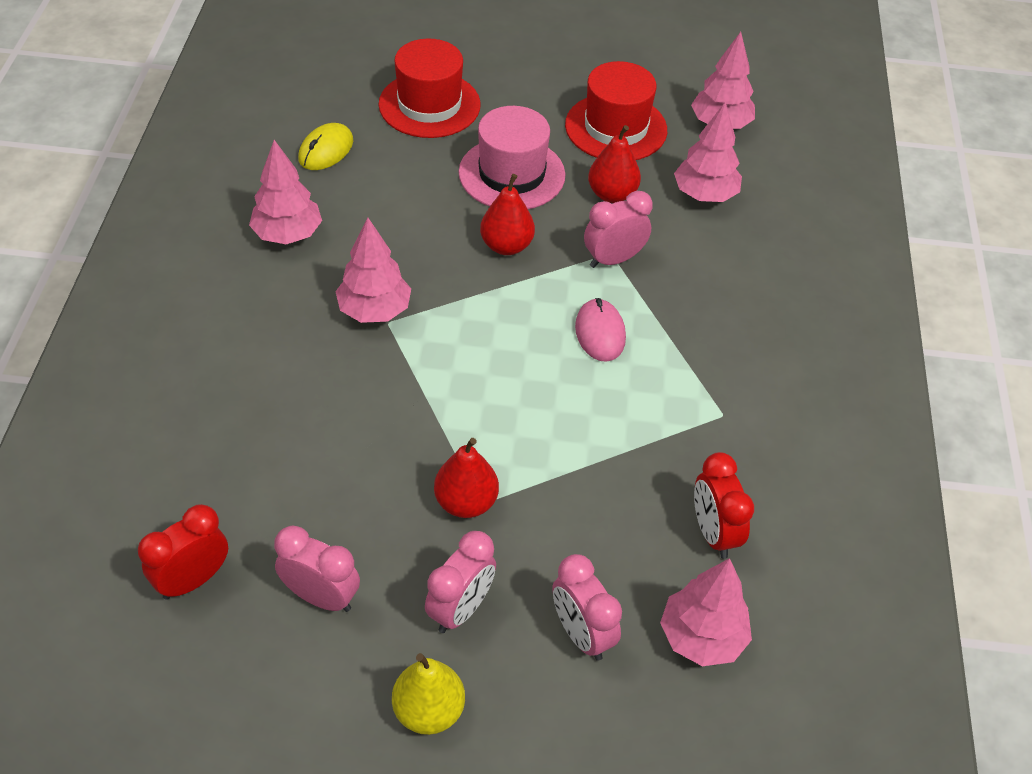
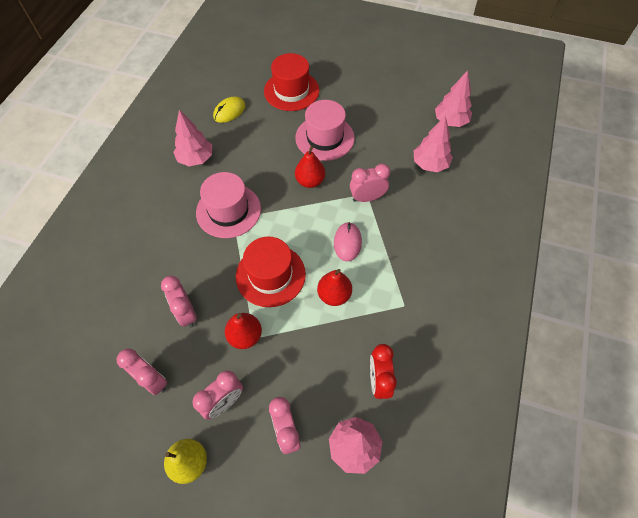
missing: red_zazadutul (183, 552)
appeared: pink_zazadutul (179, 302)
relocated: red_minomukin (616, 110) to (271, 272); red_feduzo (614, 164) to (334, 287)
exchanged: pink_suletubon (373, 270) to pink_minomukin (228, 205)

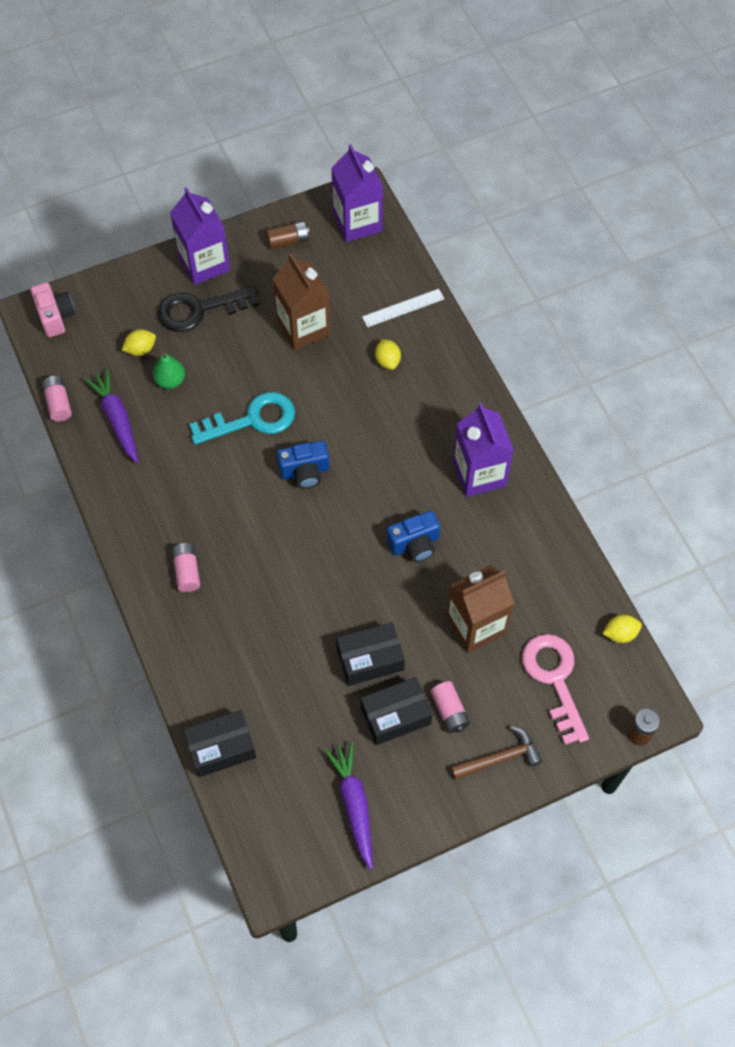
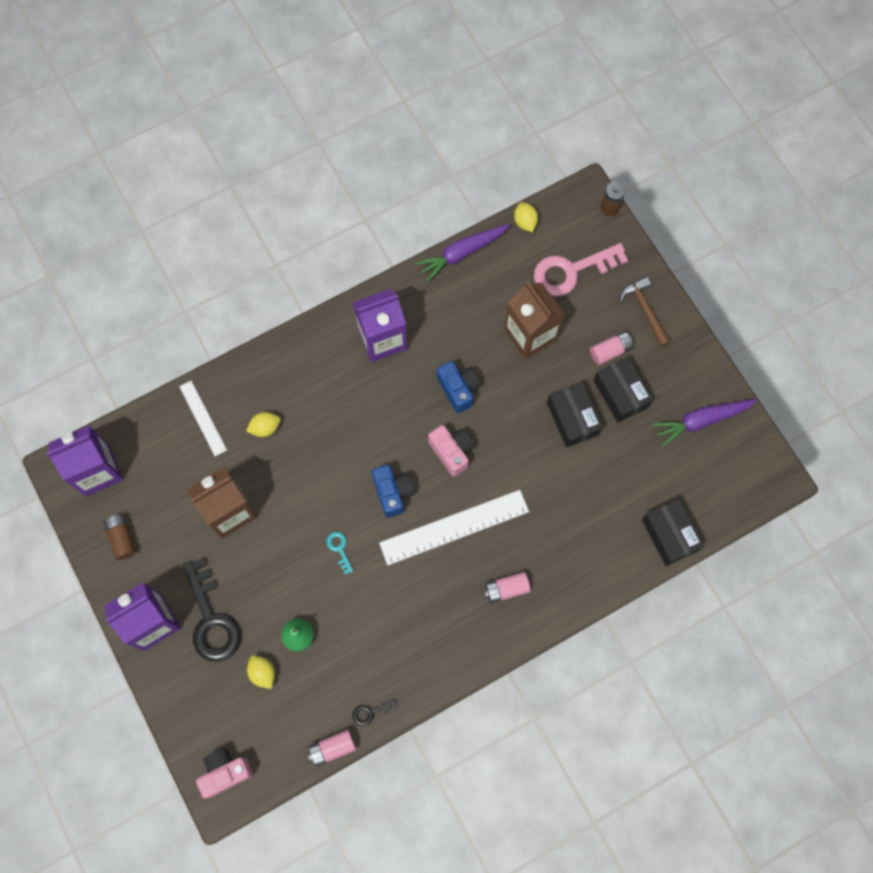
appeared: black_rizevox (375, 712); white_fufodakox (454, 527); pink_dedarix (451, 451)
relocated: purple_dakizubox (111, 416) to (463, 253)
size: turquoise_rizevox (242, 418) = (339, 553) x0.43

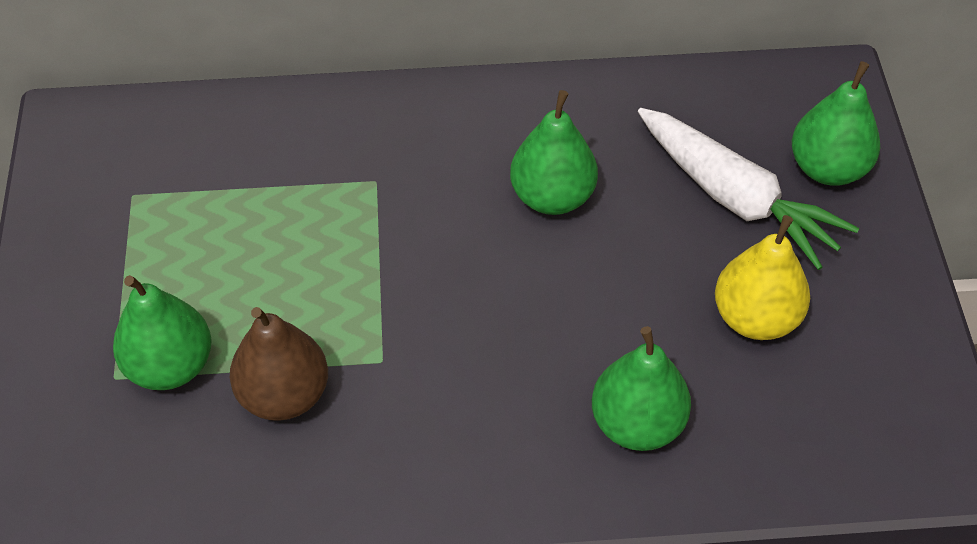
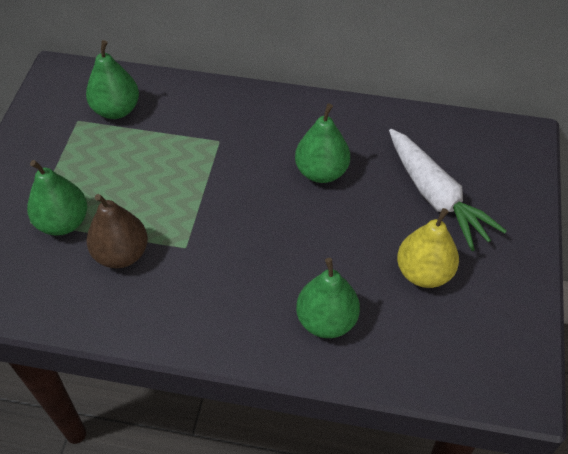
relocated: green_feduzo (836, 123) to (112, 79)

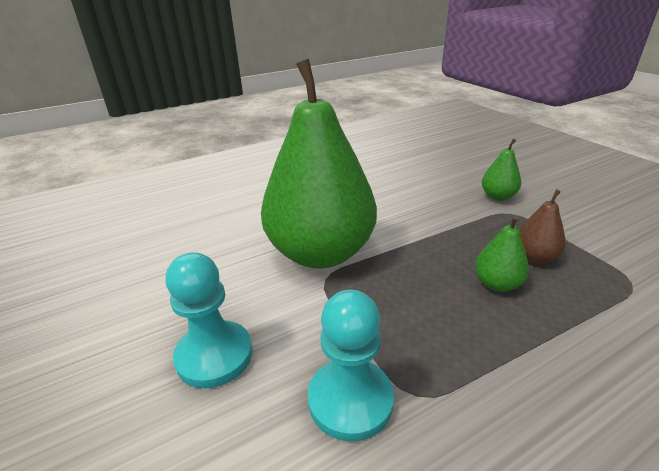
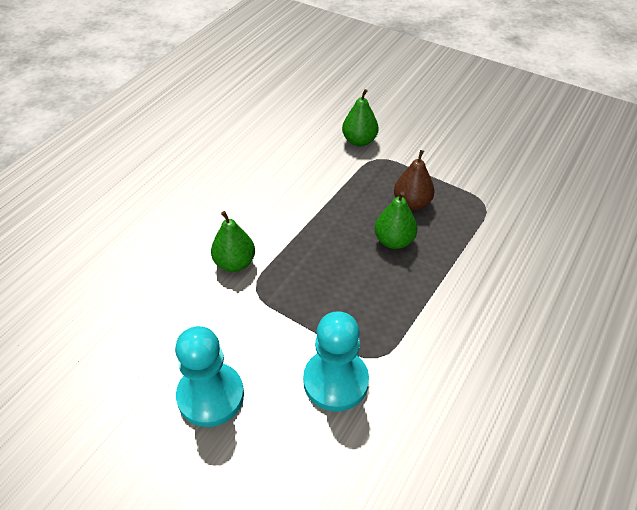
size: green_feduzo (319, 163) = (233, 241) x0.40

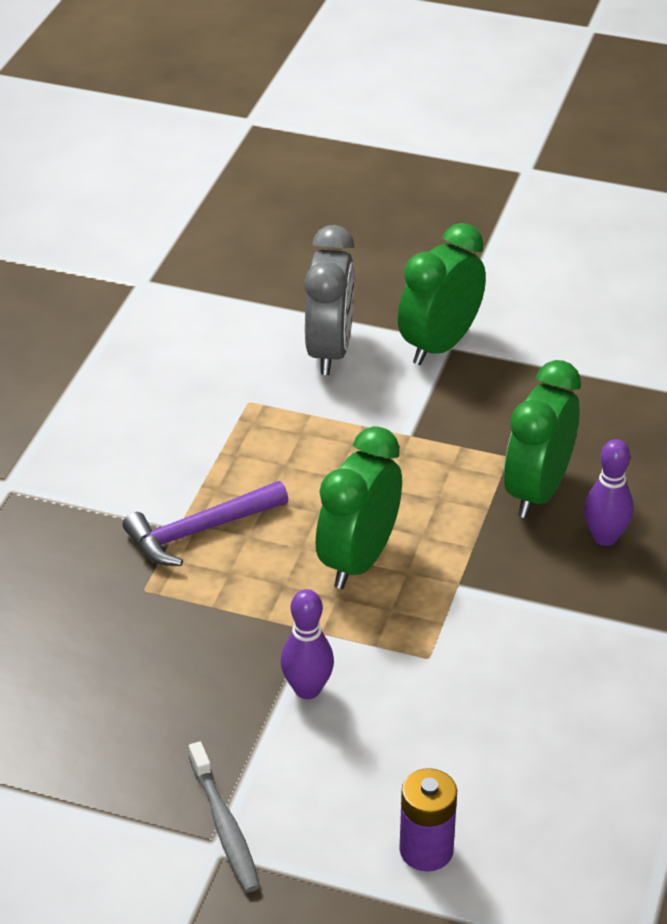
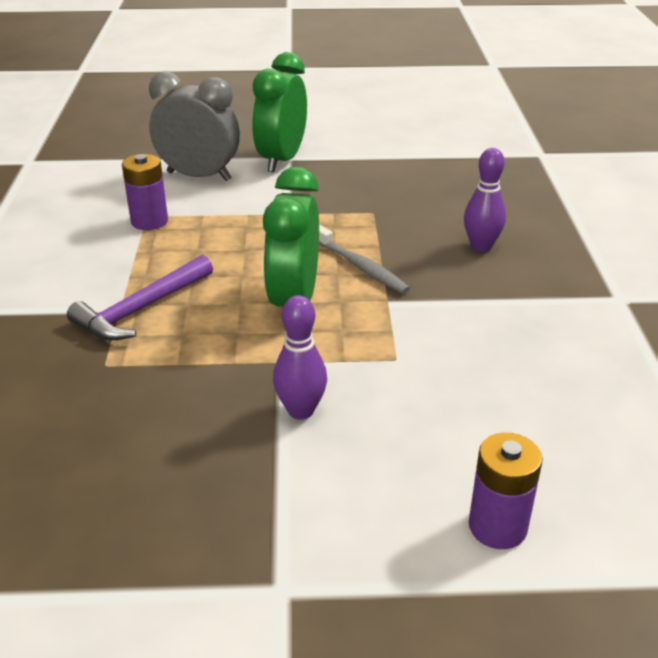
missing: green_zazadutul (542, 439)
appeared: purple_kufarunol (145, 192)
relocated: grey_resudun (224, 816) to (364, 259)
spun: grey_zazadutul (329, 300) = (194, 126) 60 degrees counterclockwise

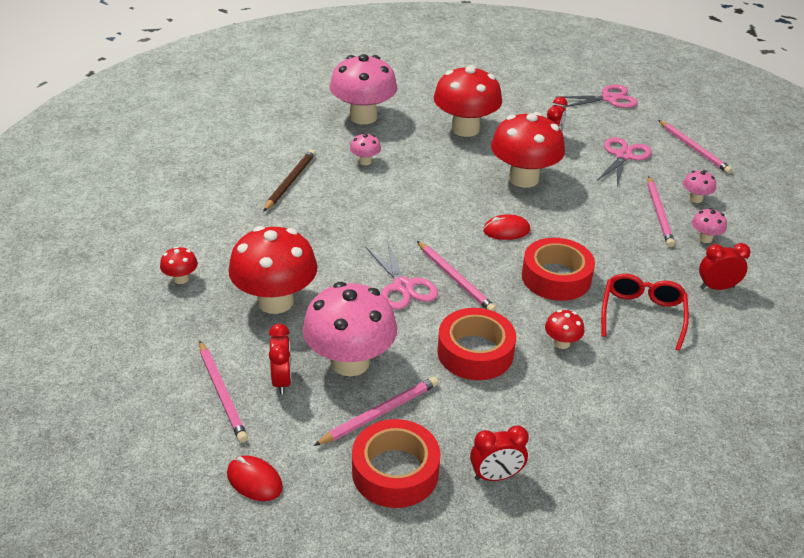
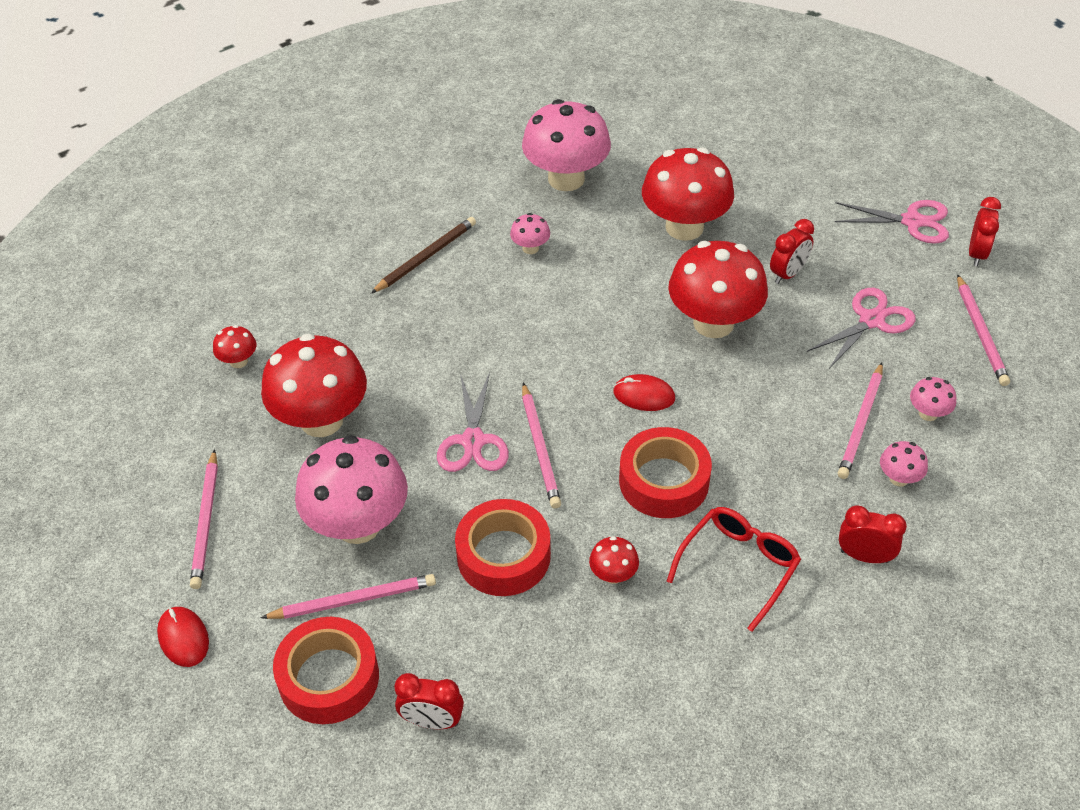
relocated: red_zazadutul (280, 359) to (985, 231)

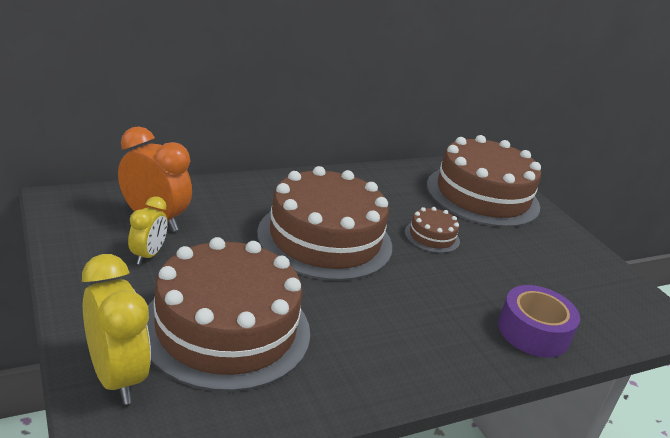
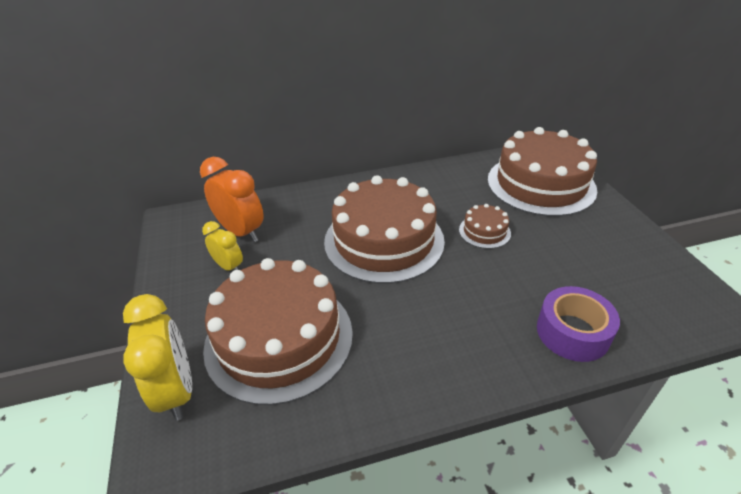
spun: yellow_zazadutul (148, 230) = (222, 246) 75 degrees counterclockwise

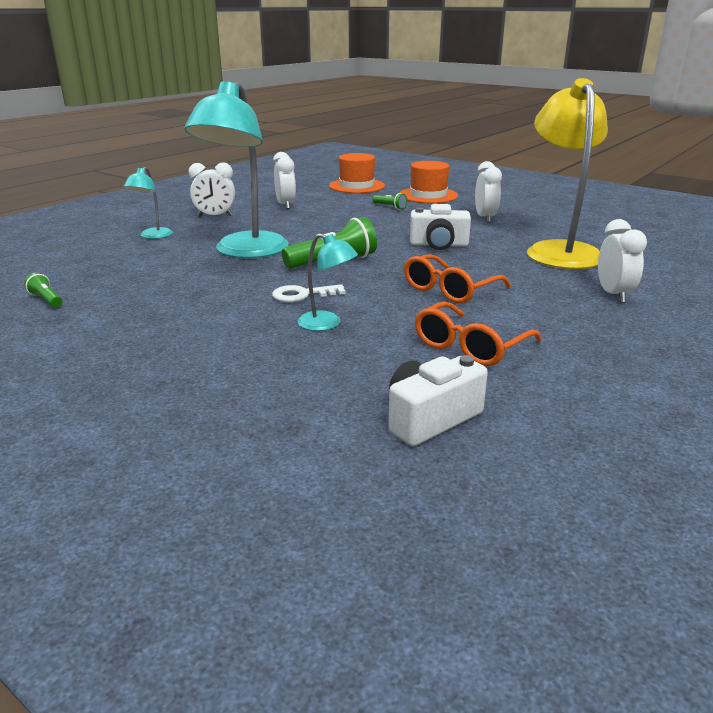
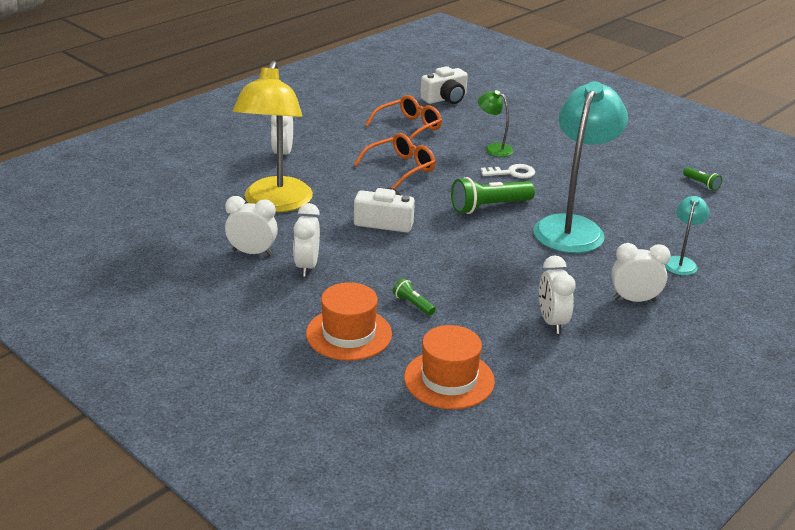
appeared: white_zazadutul (251, 226)
colour: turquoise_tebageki (328, 282) to green_tebageki (496, 123)

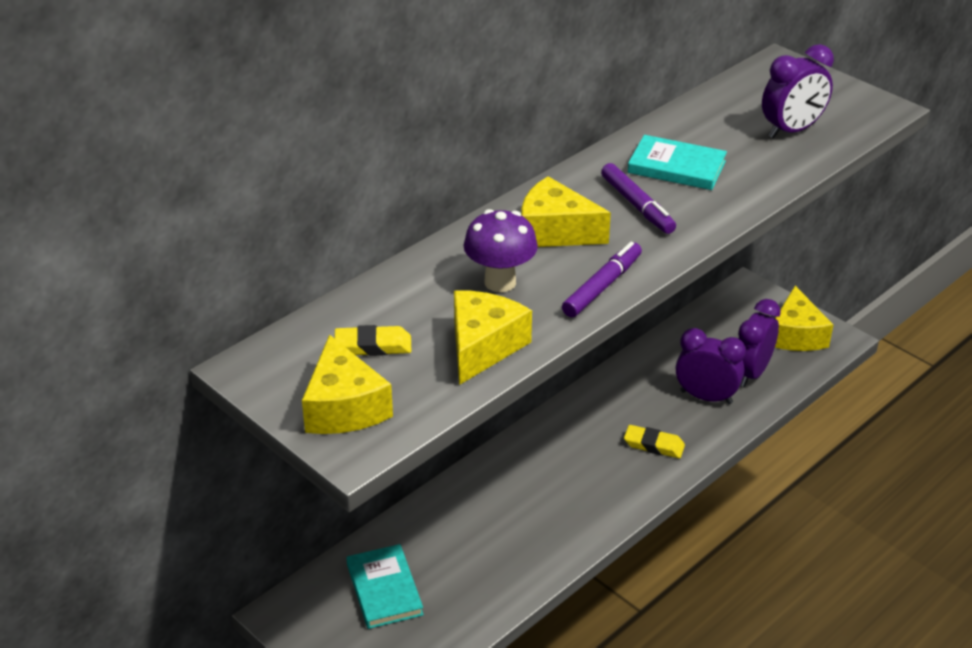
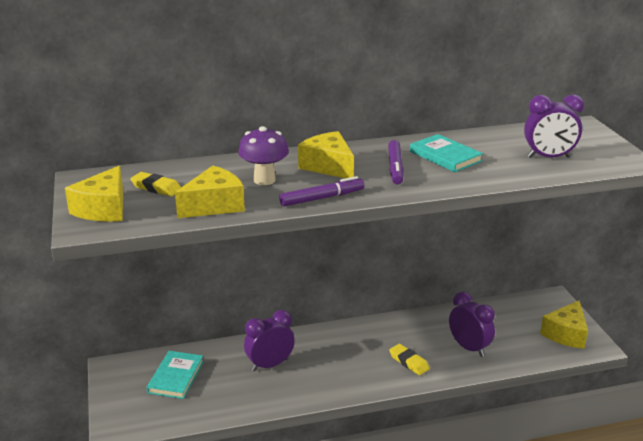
relocated: purple_zazadutul (759, 343) to (269, 340)

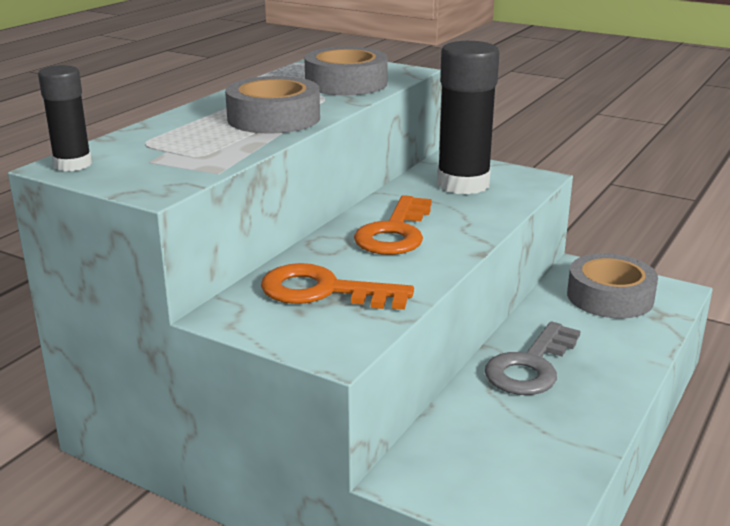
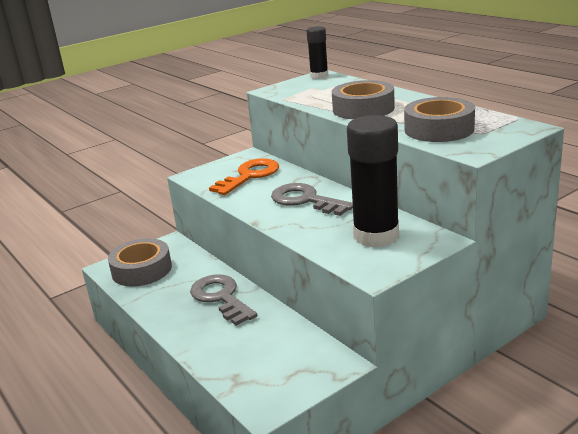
relocated: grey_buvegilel (612, 286) to (140, 262)
colour: orange_rizevox (393, 225) to grey_rizevox (312, 199)

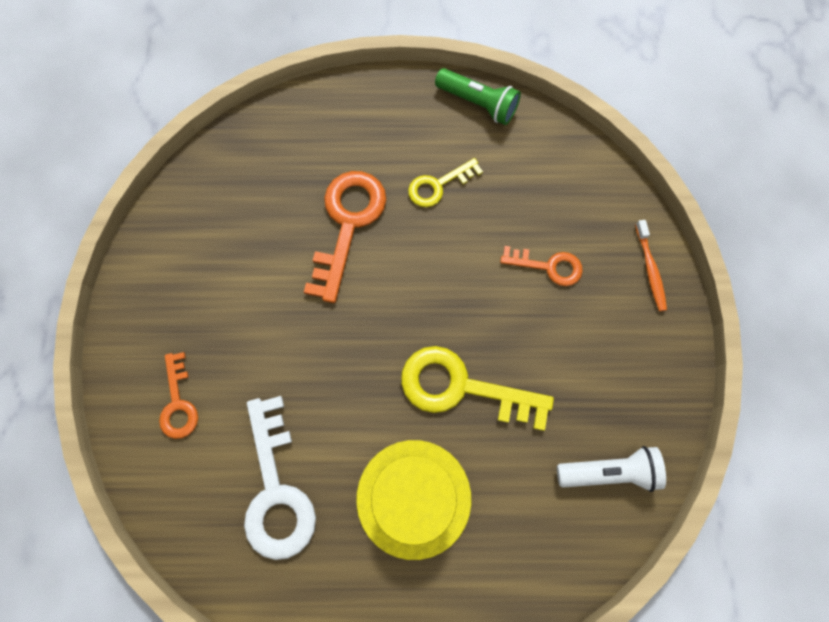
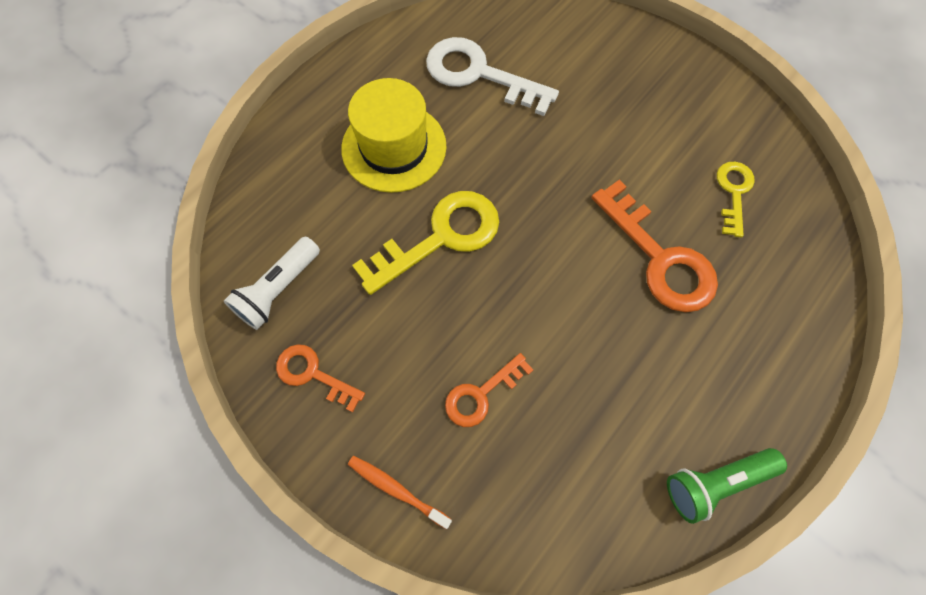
relocated: orange_rizevox (178, 395) to (320, 378); yellow_rizevox (445, 182) to (736, 199)

